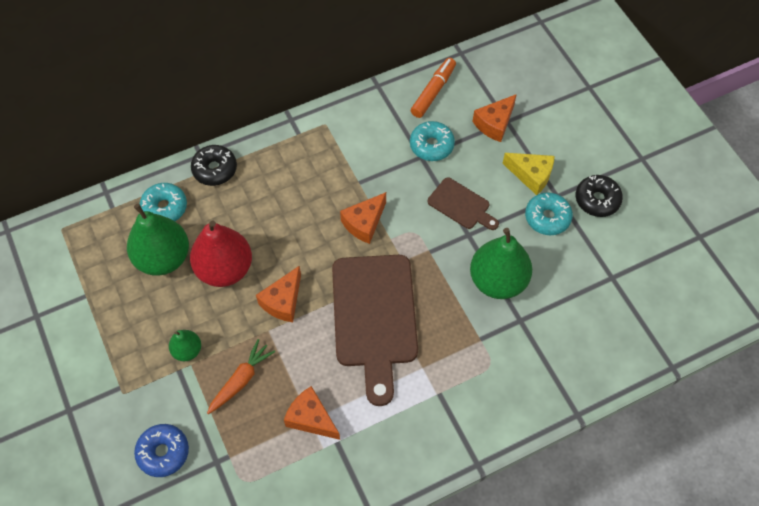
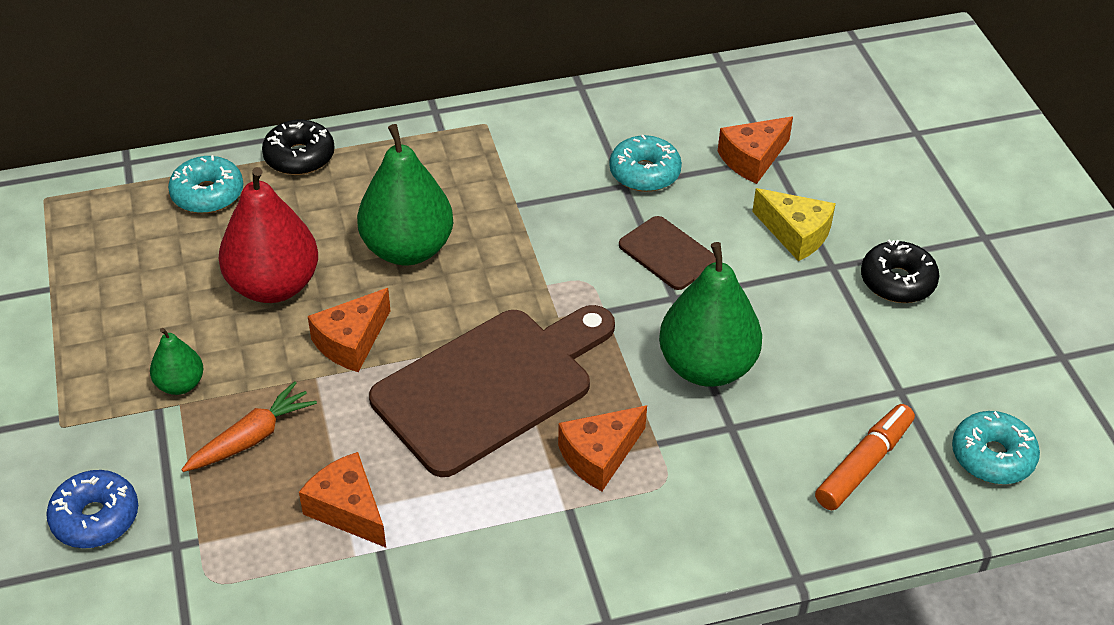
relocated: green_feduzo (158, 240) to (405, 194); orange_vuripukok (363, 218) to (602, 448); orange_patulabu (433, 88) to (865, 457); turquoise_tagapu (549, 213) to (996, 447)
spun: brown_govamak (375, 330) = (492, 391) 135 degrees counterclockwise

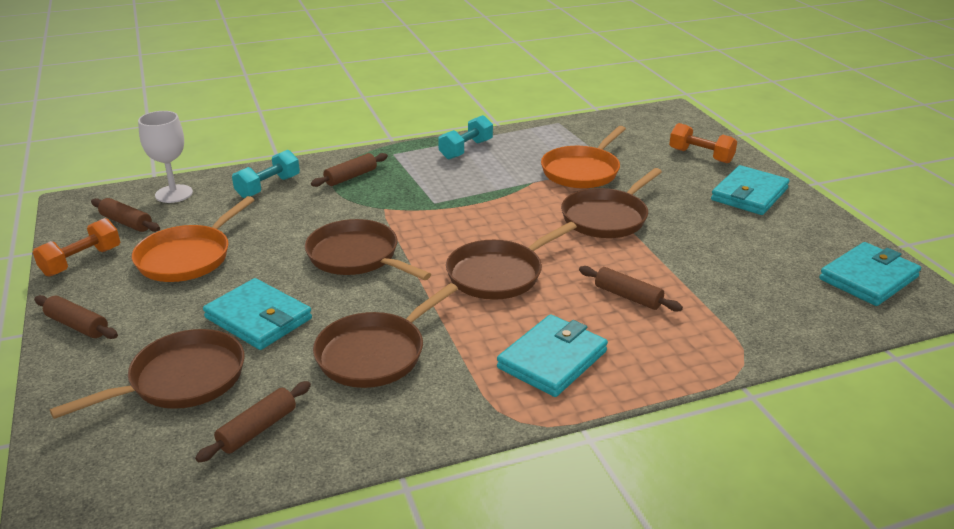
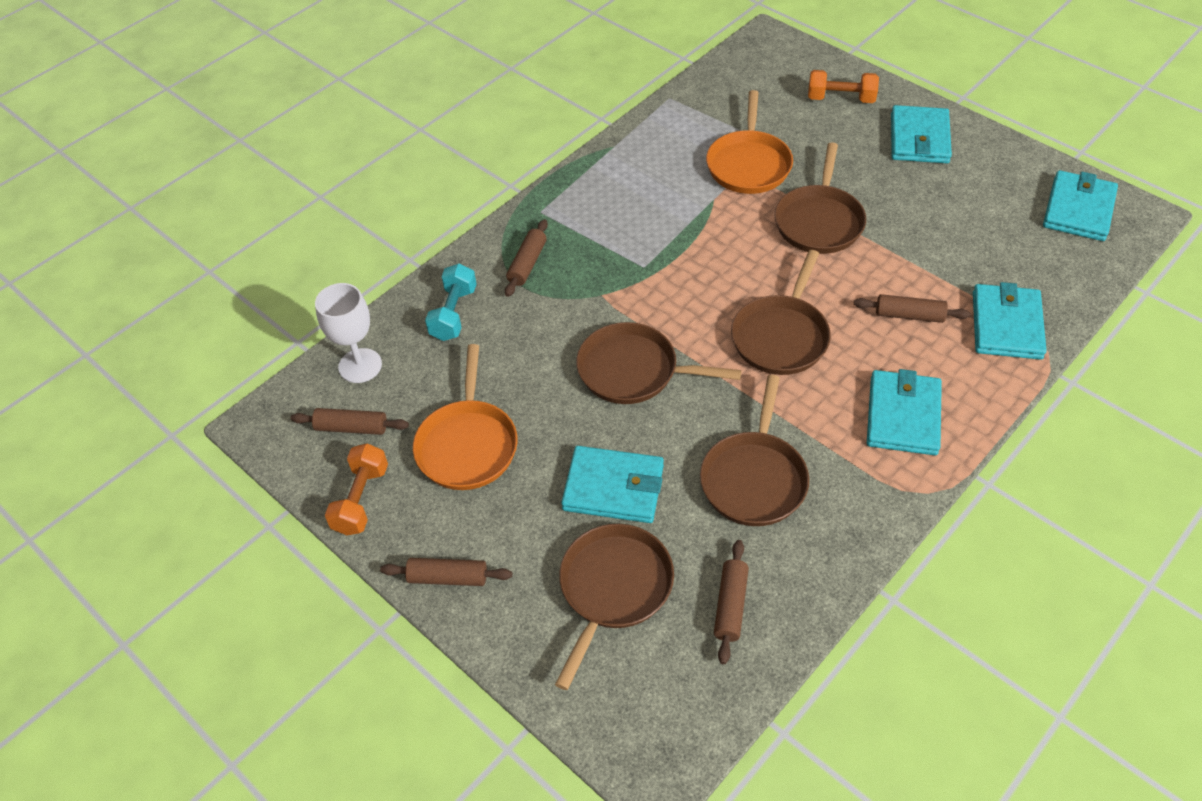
missing: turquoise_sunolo (465, 137)
appeared: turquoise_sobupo (1010, 321)

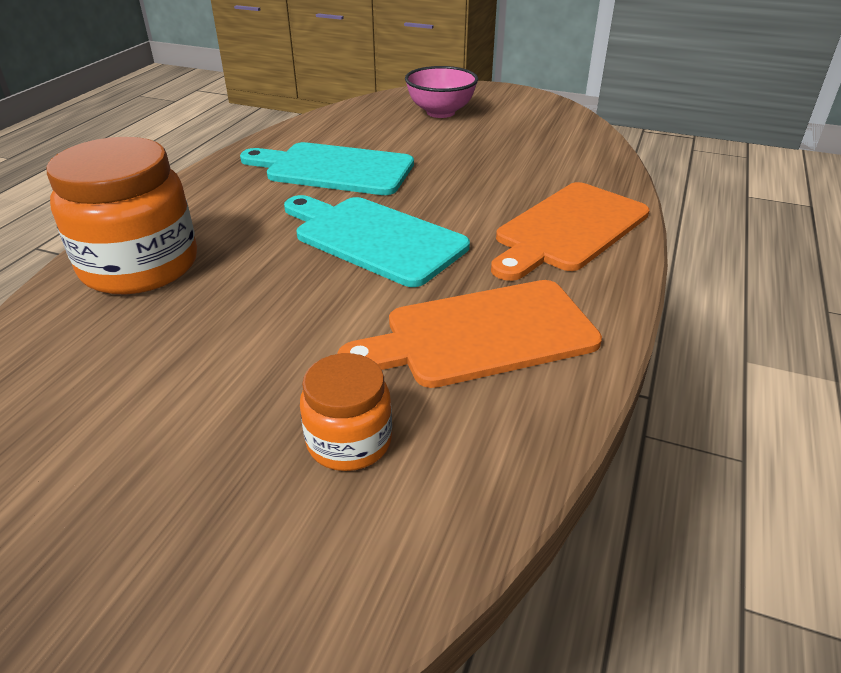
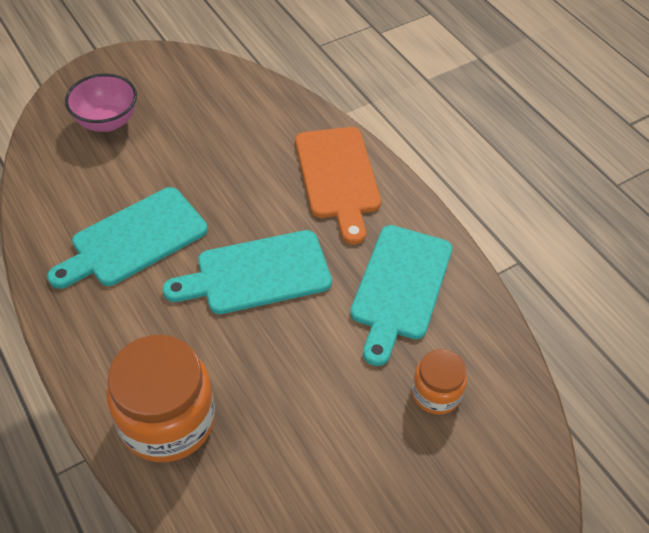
colour: orange_govamak (469, 334) to turquoise_govamak (401, 295)

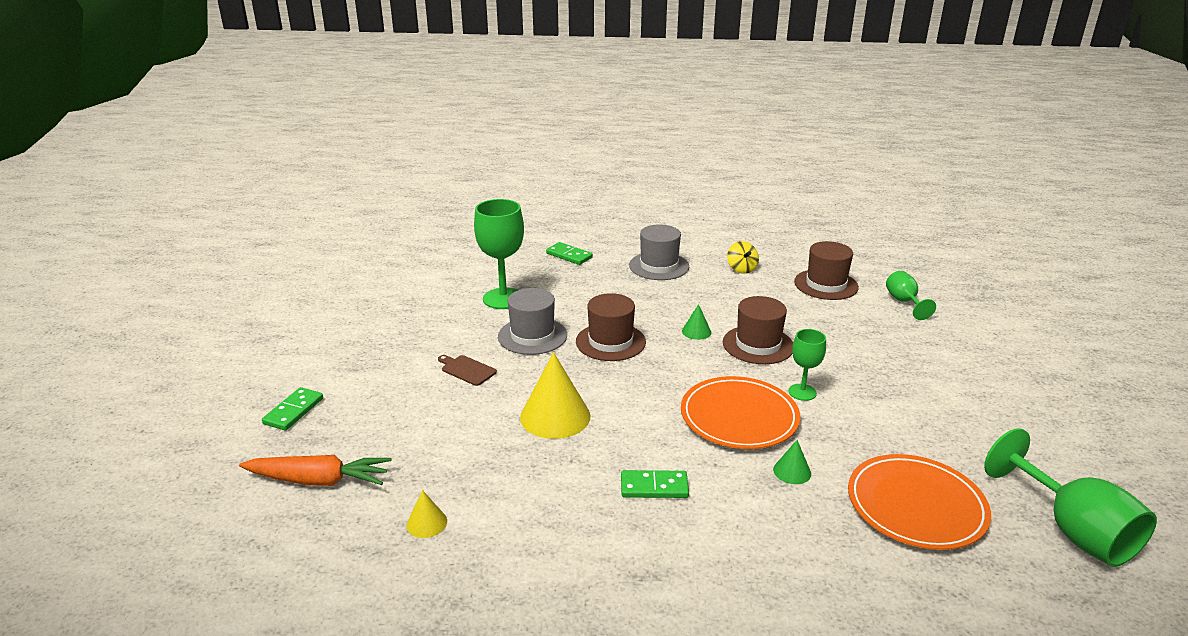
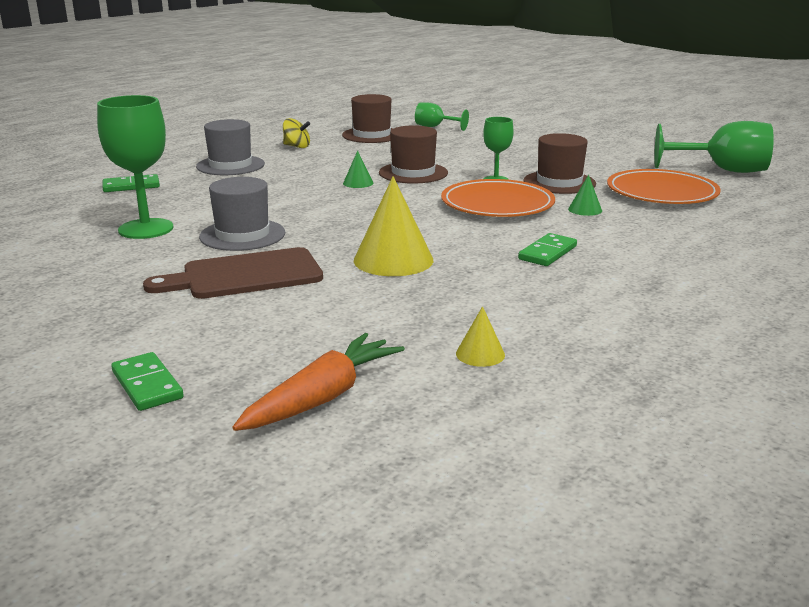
relocated: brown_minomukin (611, 327) to (559, 163)
size: brown_govamak (467, 370) = (233, 273) x2.02

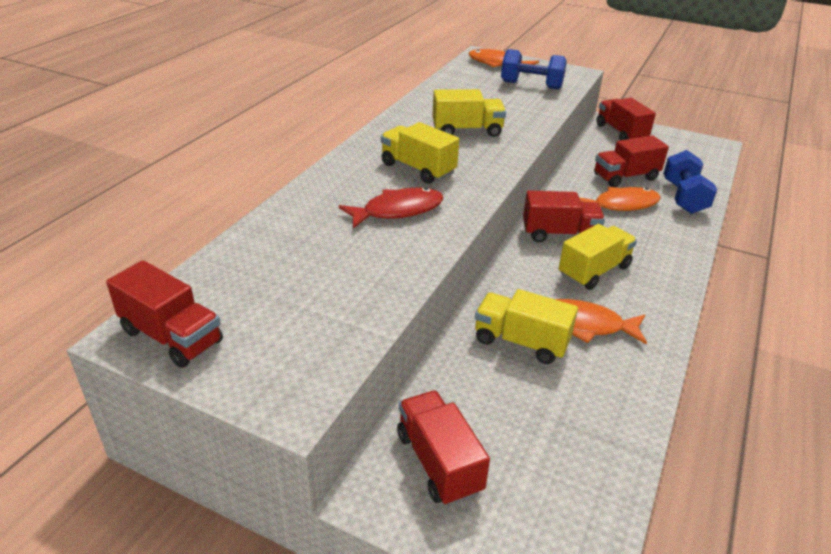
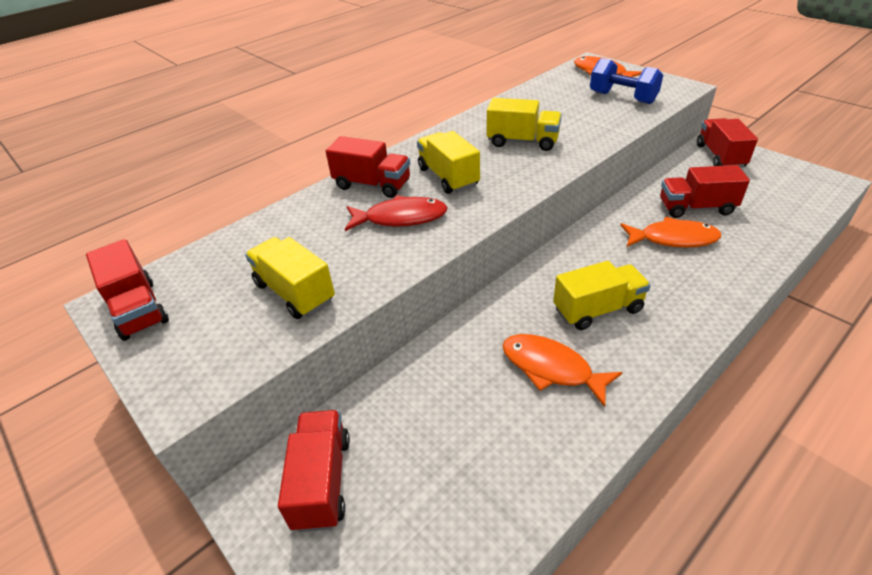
missing: blue_sunolo (690, 182)
relocated: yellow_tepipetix (526, 326) to (290, 278); red_tepipetix (564, 216) to (368, 167)

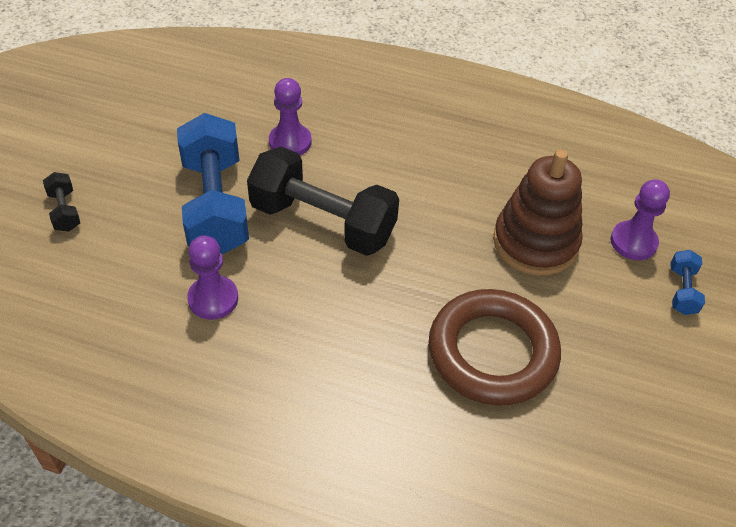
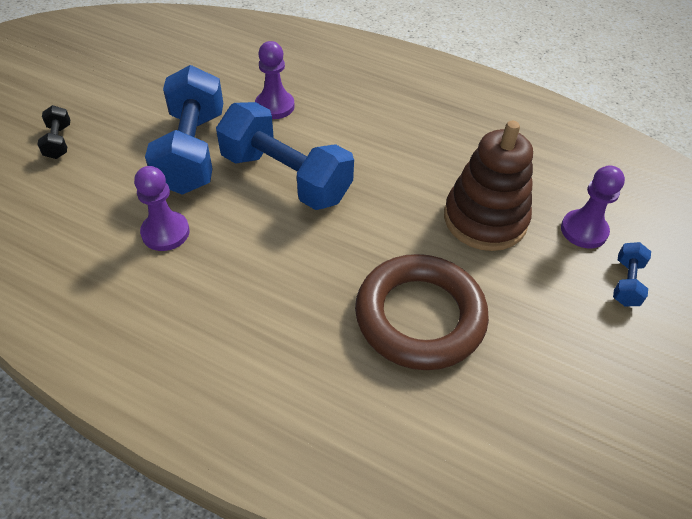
colour: black_sunolo (323, 201) to blue_sunolo (285, 156)

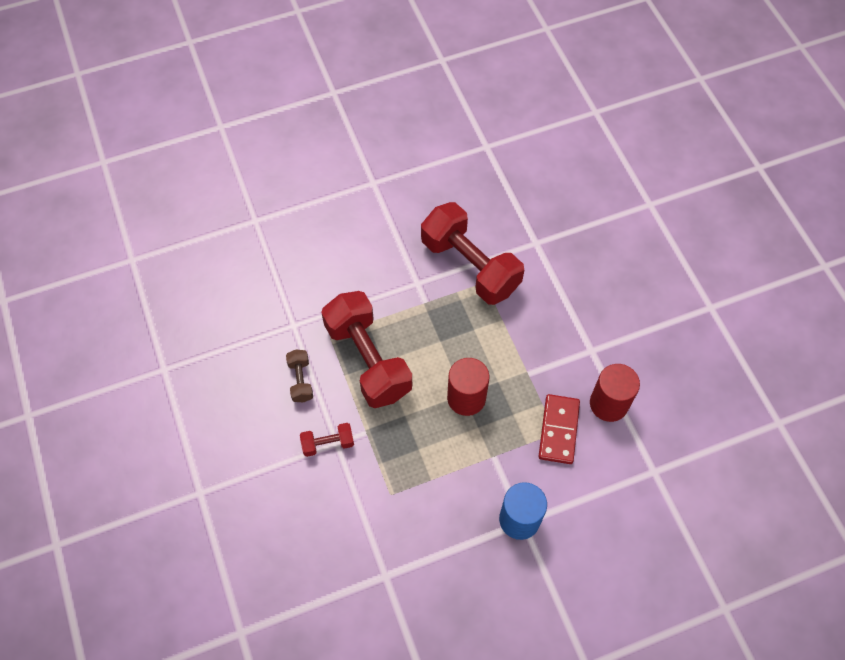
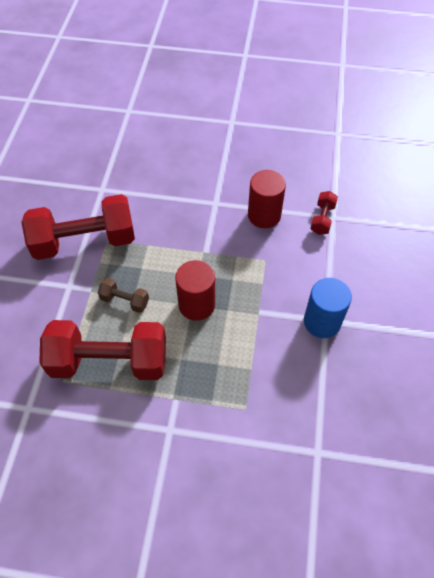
missing: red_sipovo (559, 429)
relocated: brown_sunolo (299, 376) to (123, 295); red_sunolo (327, 440) to (324, 213)

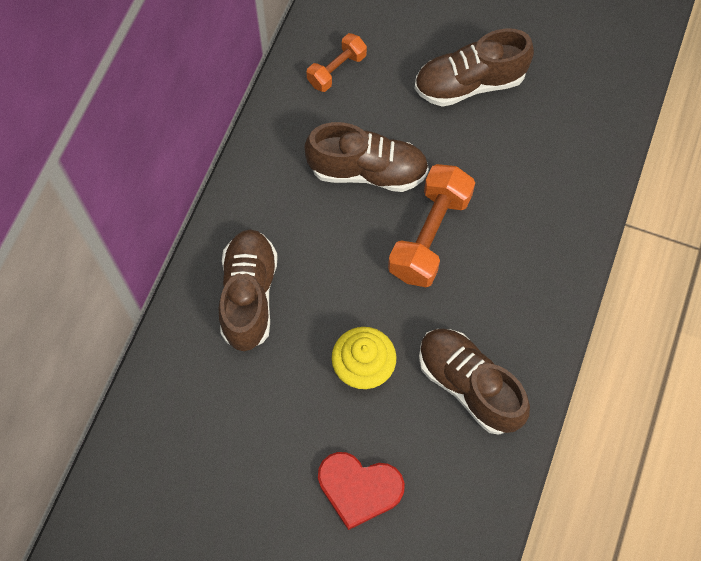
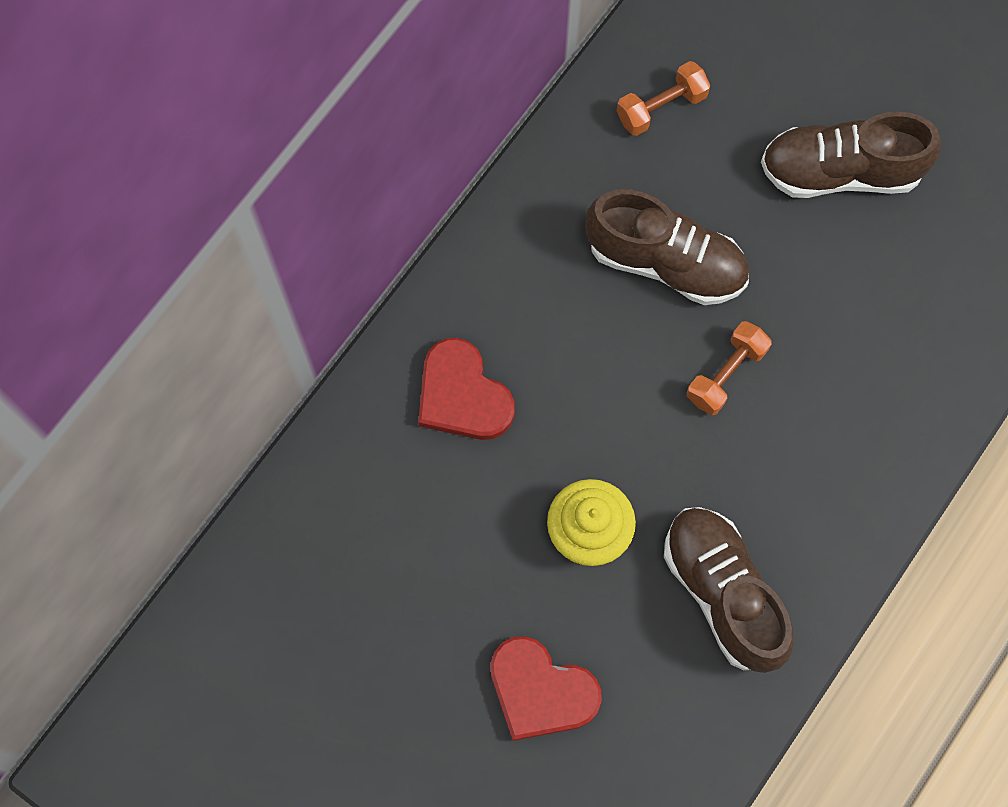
exchanged: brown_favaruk (248, 290) to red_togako (466, 389)
size: orange_sunolo (431, 225) = (729, 368) x0.58

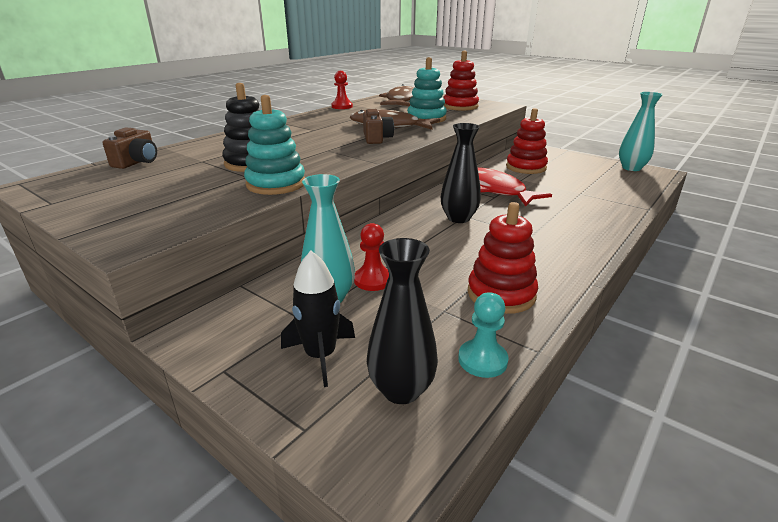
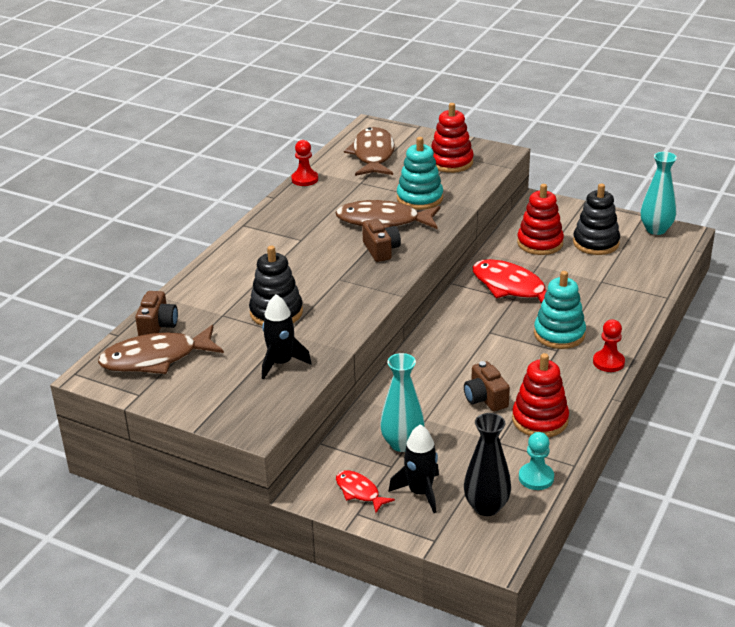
missing: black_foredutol (461, 173)
appeared: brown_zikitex (161, 349); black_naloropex (287, 336); red_zikitex (365, 491); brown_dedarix (487, 386); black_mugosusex (596, 219)
relocated: turquoise_mugosusex (274, 145) to (560, 310); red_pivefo (371, 257) to (609, 346)

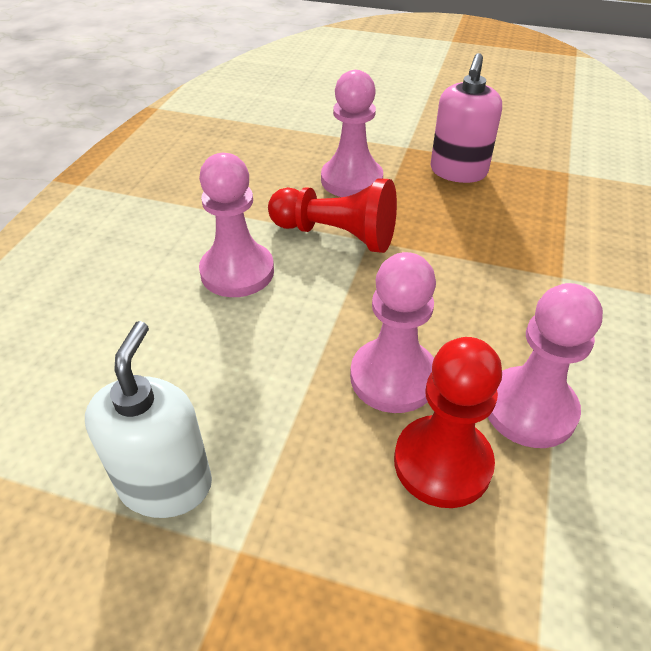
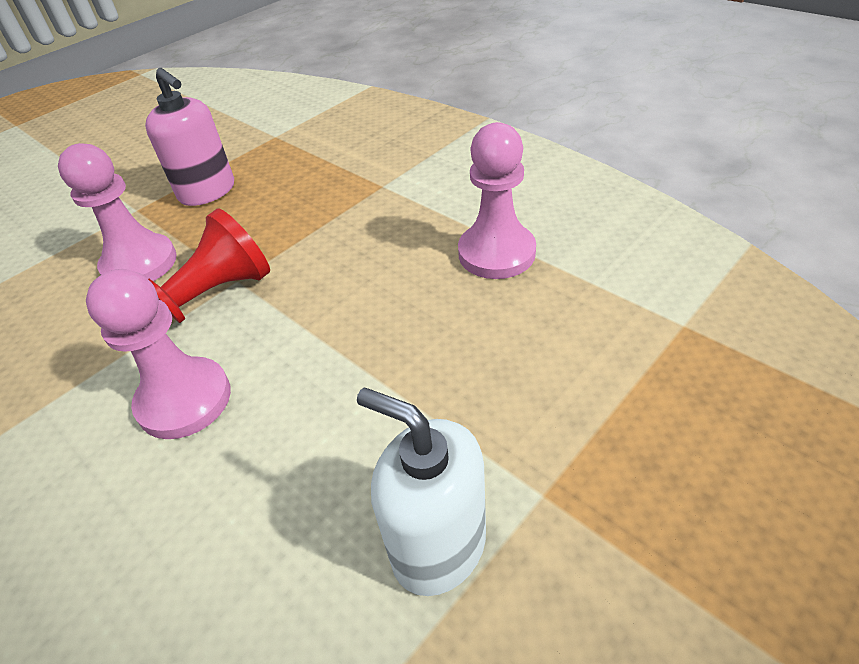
missing: pink_pivefo (393, 332); red_pivefo (448, 422)

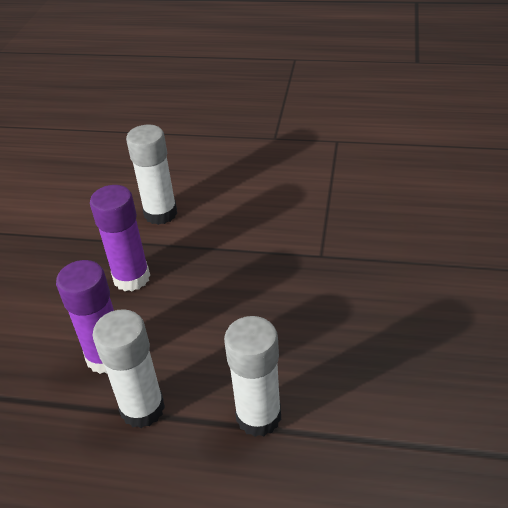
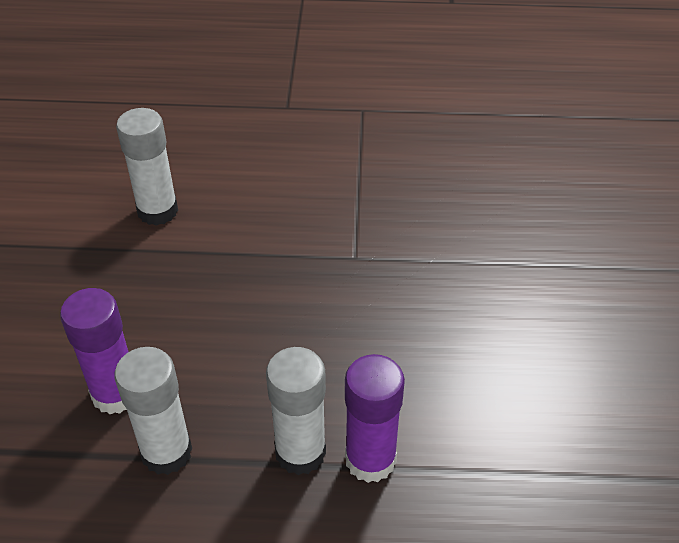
relocated: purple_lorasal (120, 238) to (375, 418)

